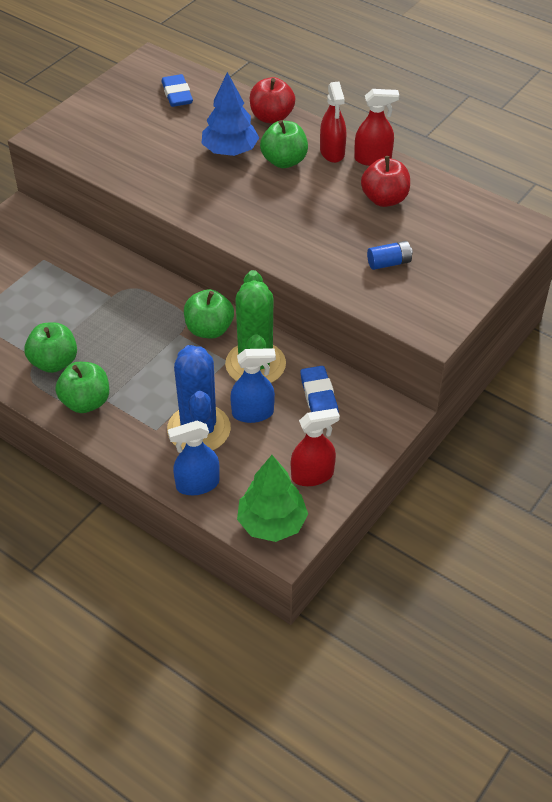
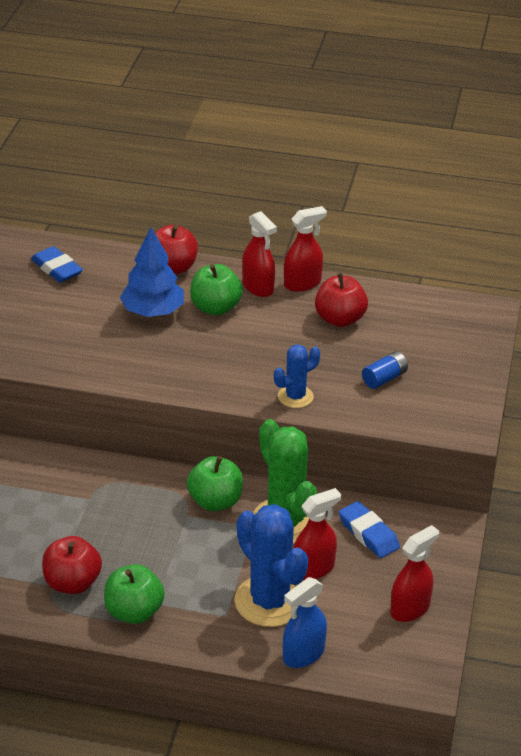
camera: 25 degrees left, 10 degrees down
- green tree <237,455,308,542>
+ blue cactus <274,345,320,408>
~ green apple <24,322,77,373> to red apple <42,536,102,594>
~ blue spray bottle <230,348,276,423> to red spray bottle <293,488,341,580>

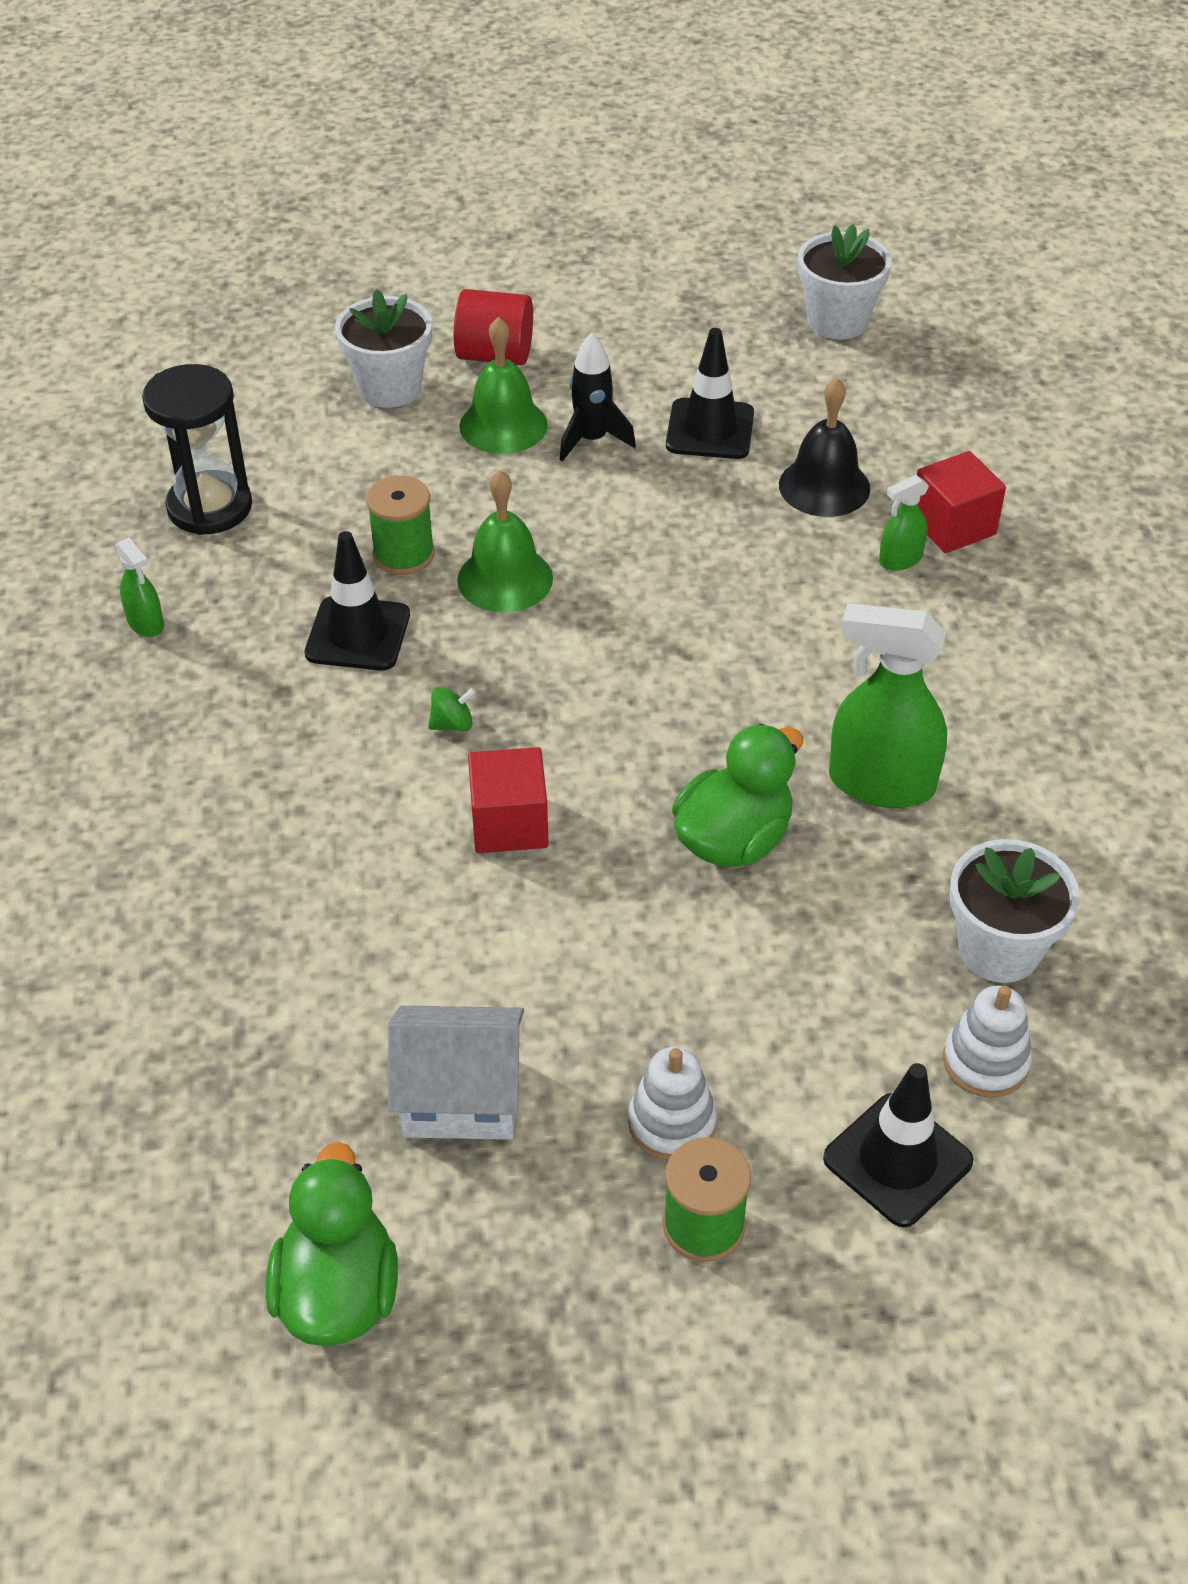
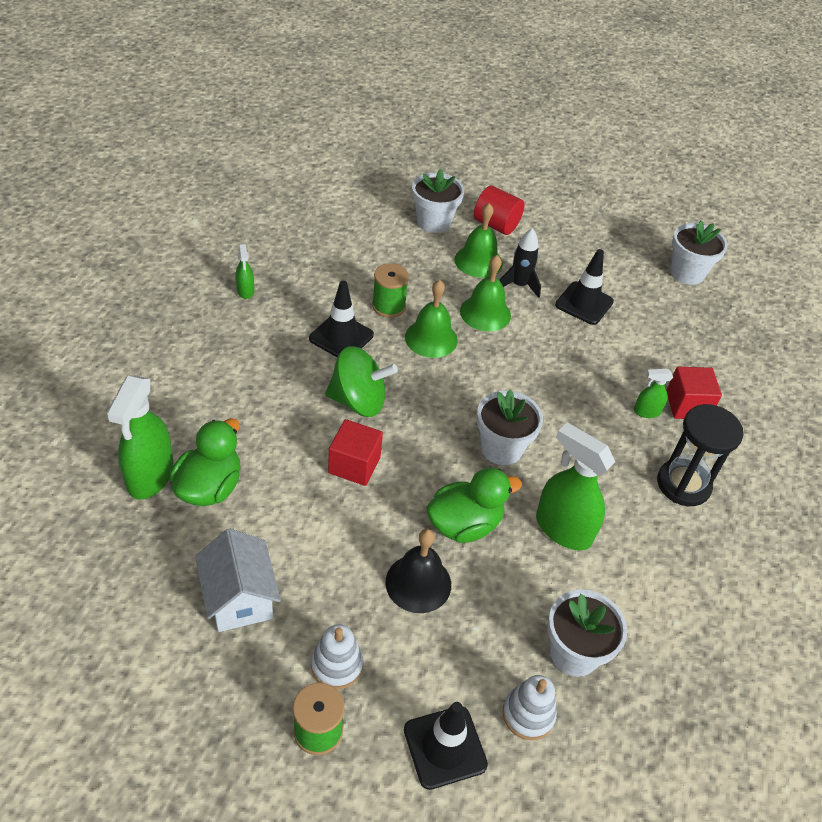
camera: 20 degrees right, 0 degrees up
+ green spray bottle <107,375,174,499>
+ green bell <460,255,511,331>
+ white flower pot <477,390,543,465>
~ black hourglass <142,364,252,535> to <657,404,743,506>
~ green duck <266,1142,398,1346> to <170,418,241,506>
~ black bell <779,378,870,517> to <385,529,451,613>
~ white house <388,1005,524,1140> = <195,529,281,632> 45 degrees clockwise
~ green spinning top <428,687,476,731> = <325,346,398,417> x2.42

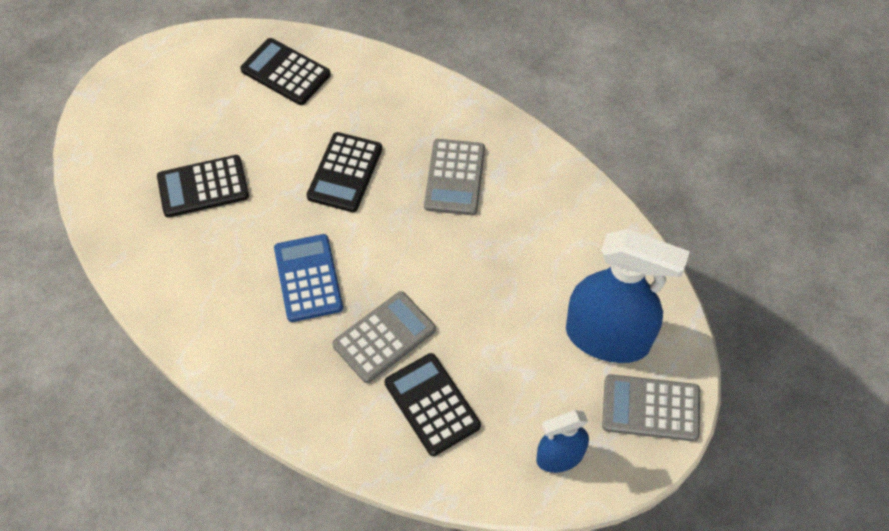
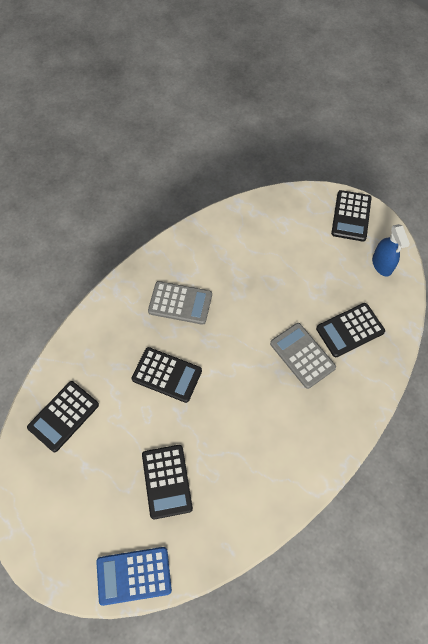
camera: 85 degrees left, 5 degrees up
- blue spray bottle <566,229,690,363>
~ blue calculator <274,234,343,322> to <96,547,172,606>
~ grey calculator <602,374,700,441> to black calculator <331,190,371,242>

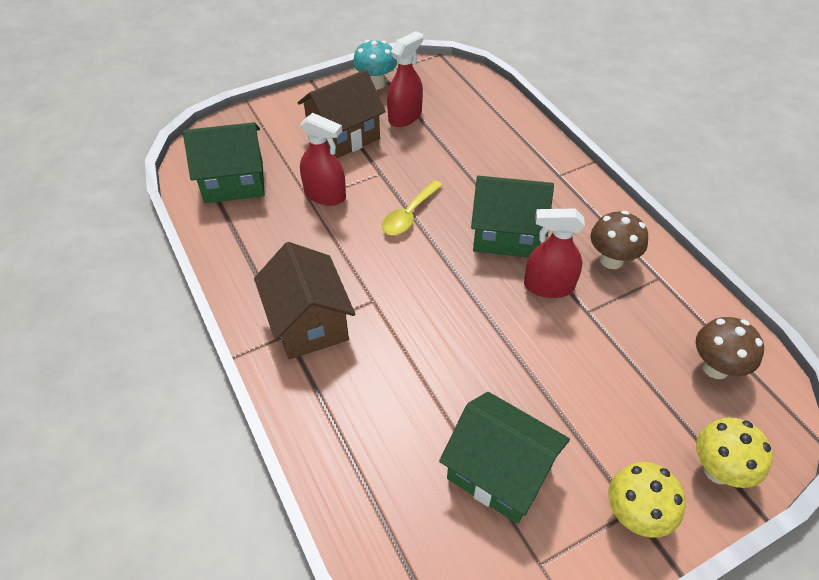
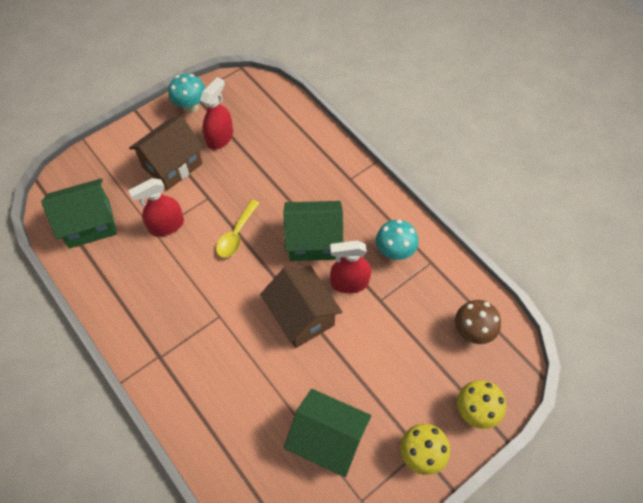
camera: 10 degrees left, 10 degrees up
~ brown house <254,242,355,360> to <260,266,342,348>
~ brown mushroom <590,211,648,269> to turquoise mushroom <376,220,419,260>
~ red spray bottle <300,113,346,206> = <128,178,184,237> 135 degrees clockwise

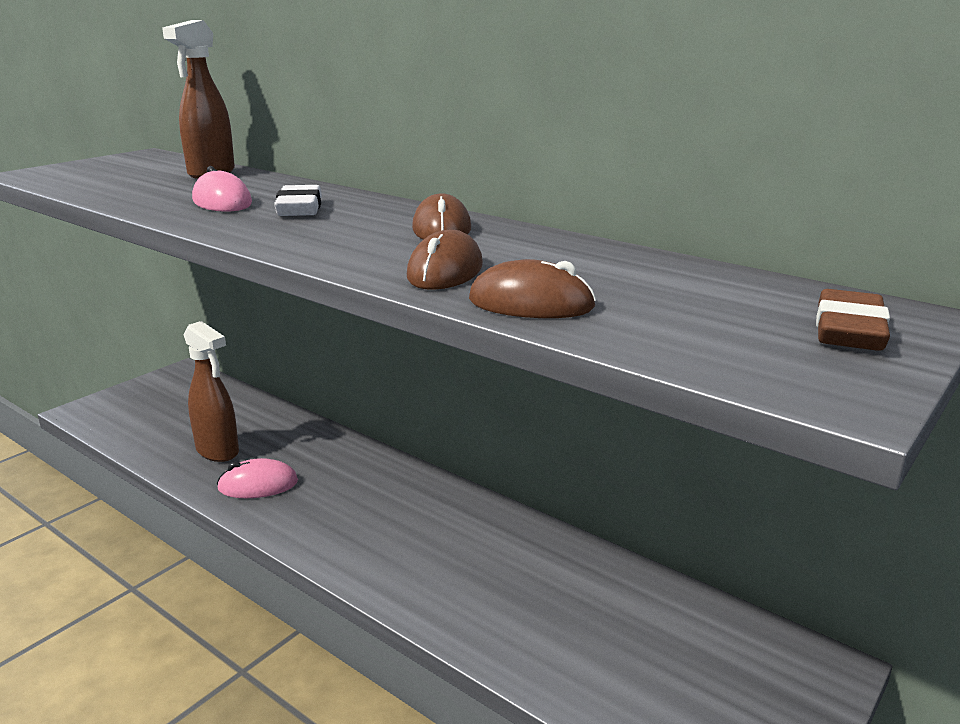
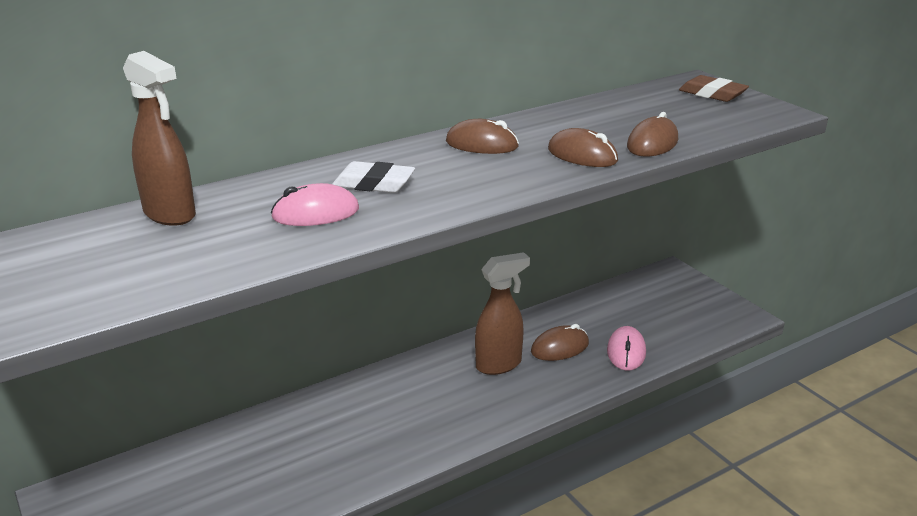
camera: 70 degrees left, 5 degrees up
+ brown mouse <531,324,589,361>
~ brown spray bottle <184,321,239,462> to <475,252,530,375>
~ pink mouse <217,458,298,498> to <607,326,646,370>

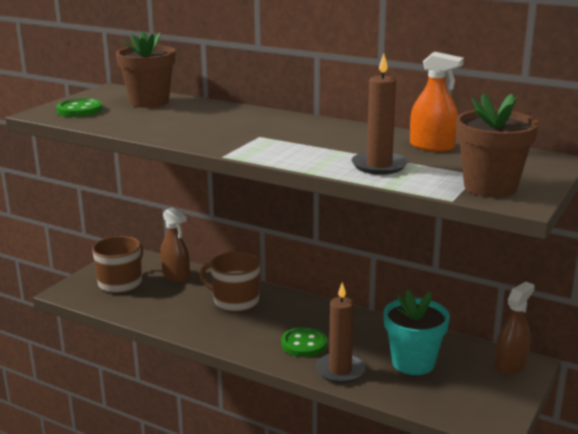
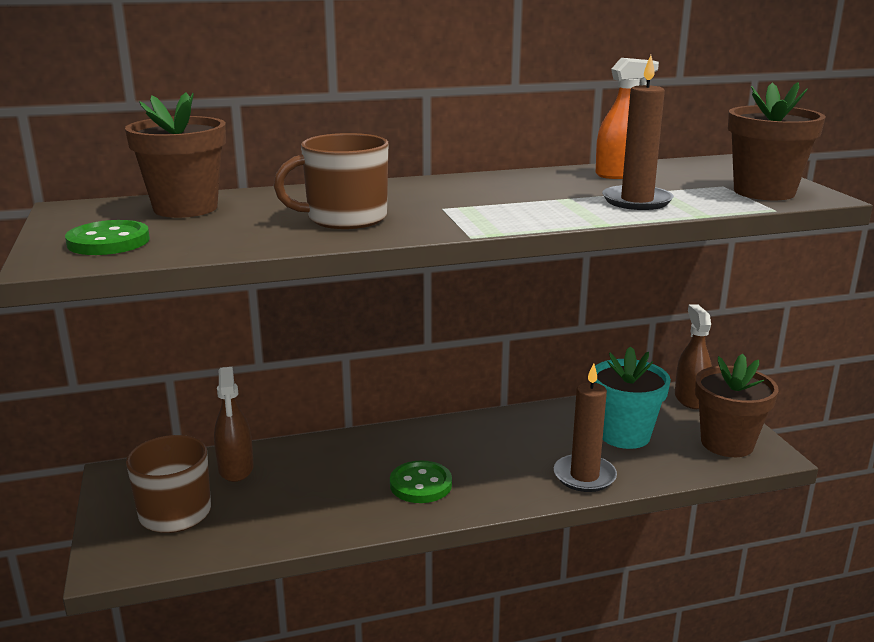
camera: 45 degrees left, 0 degrees up
+ brown flower pot <695,354,779,457>
~ brown mug <200,252,260,312> to <274,133,388,229>
~ green button <281,327,327,357> to <390,461,452,503>
~ brown spray bottle <160,207,190,282> = <214,367,254,482> 75 degrees clockwise

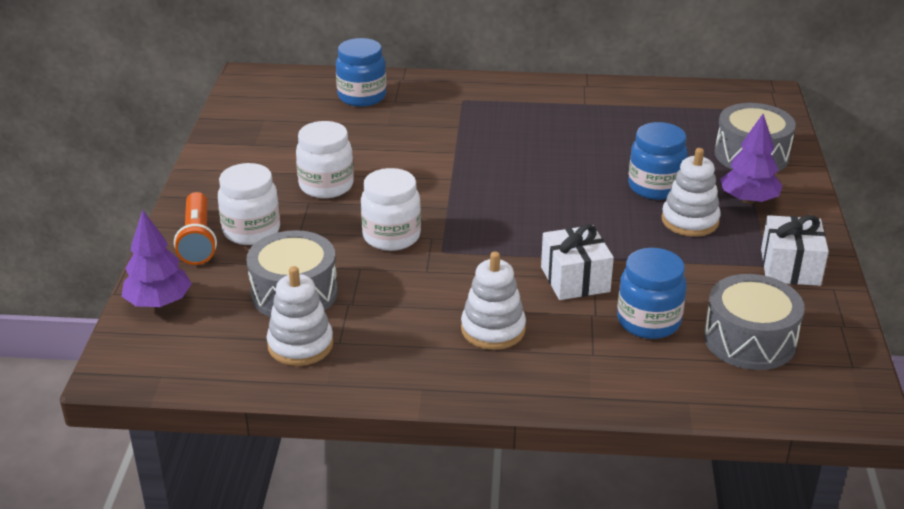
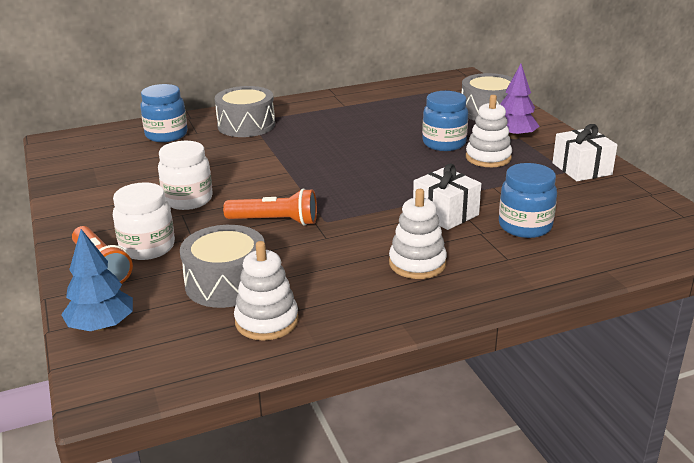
camera: 25 degrees left, 5 degrees down
~ grey drum <704,274,805,370> to <215,86,275,137>
~ white jar <361,168,421,251> to orange flashlight <223,188,317,226>
~ purple tree <122,210,192,307> to blue tree <61,229,133,331>

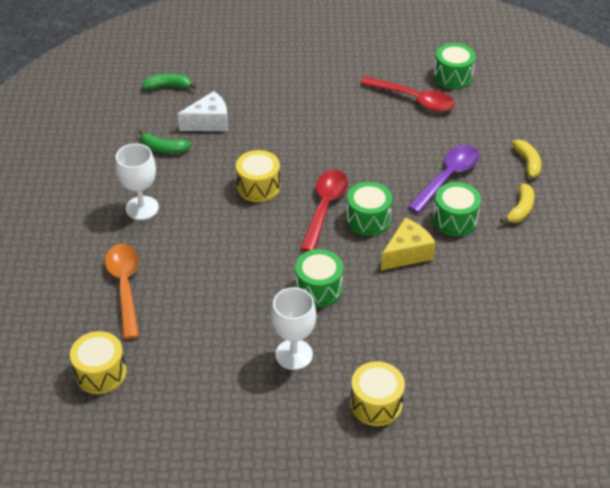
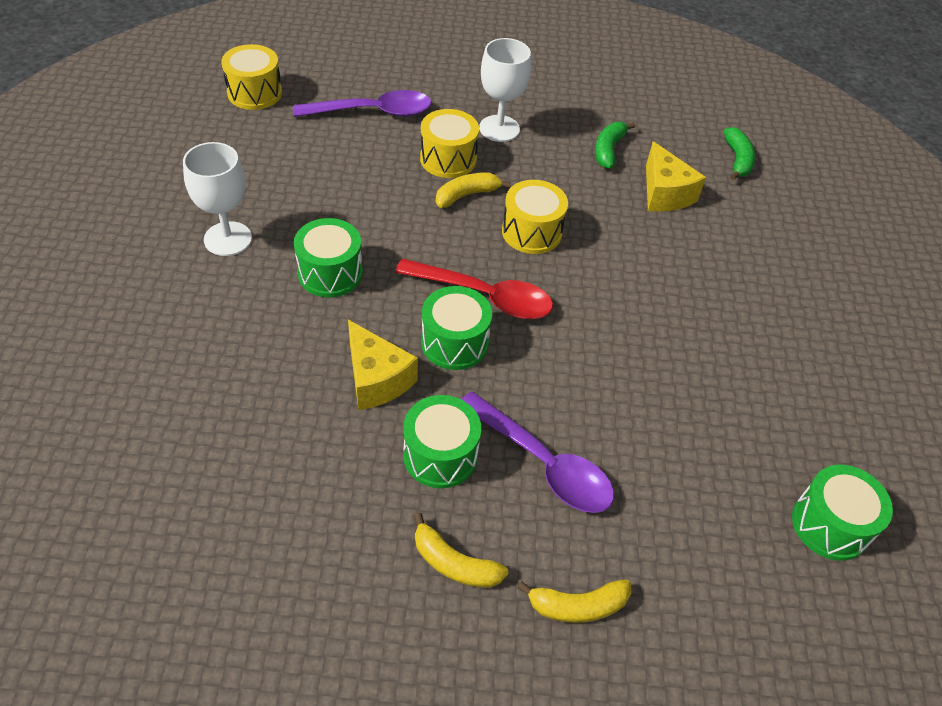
camera: 90 degrees right, 5 degrees up
- red spoon <360,77,455,112>
+ yellow banana <436,172,511,208>
~ yellow drum <350,361,405,426> to <420,109,479,178>
~ orange spoon <105,244,139,339> to purple spoon <293,90,431,117>
~ white cheese <178,91,228,131> to yellow cheese <646,141,706,212>

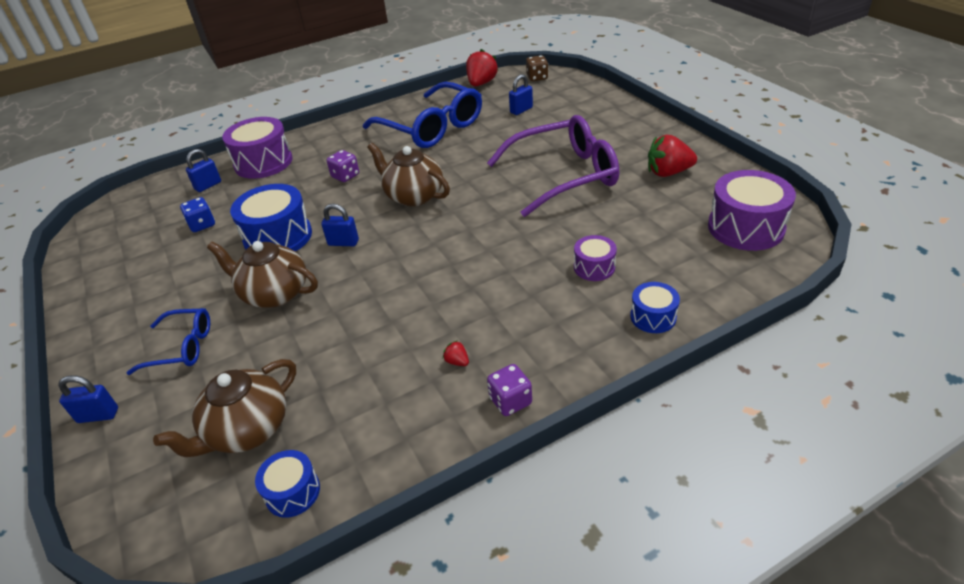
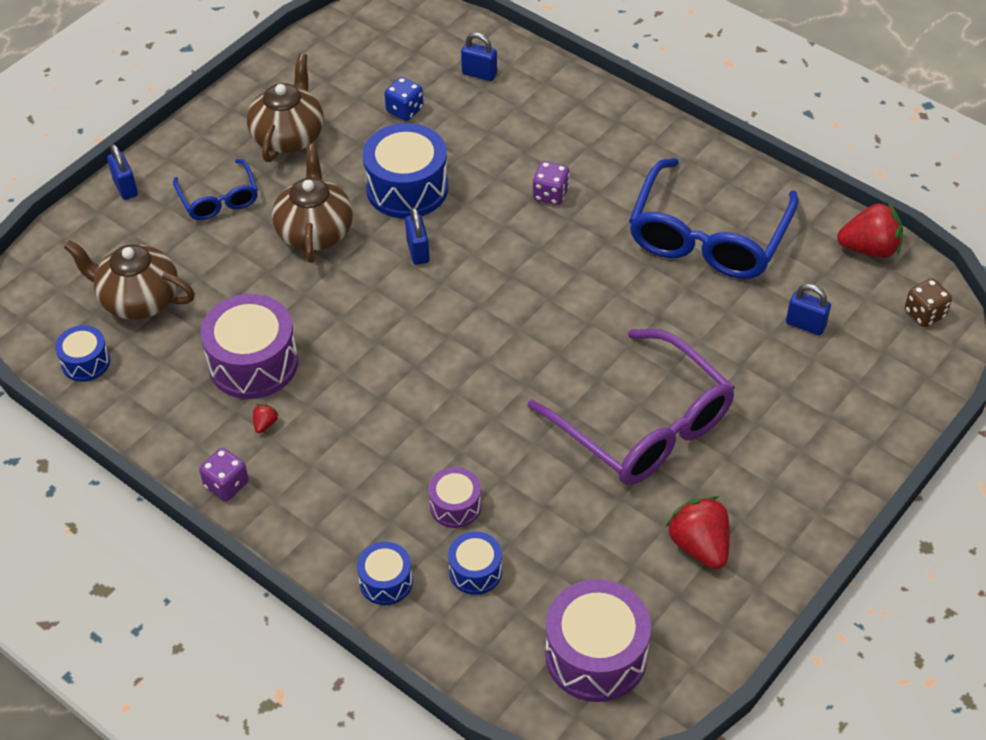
camera: 65 degrees right, 10 degrees up
+ blue drum <448,531,502,595>
~ purple drum <222,117,293,179> to <200,294,298,399>
~ brown teapot <367,143,450,206> to <247,53,324,162>

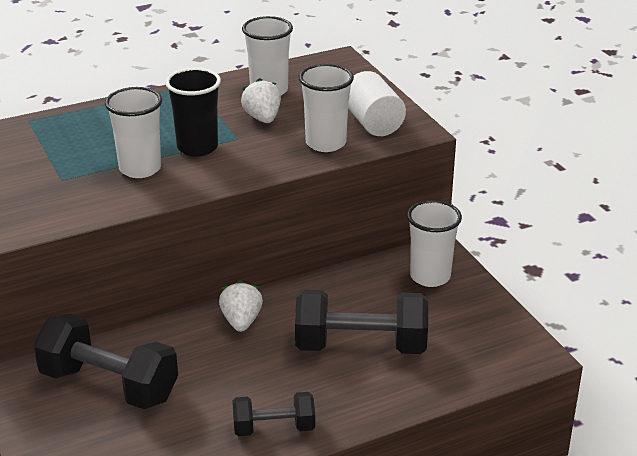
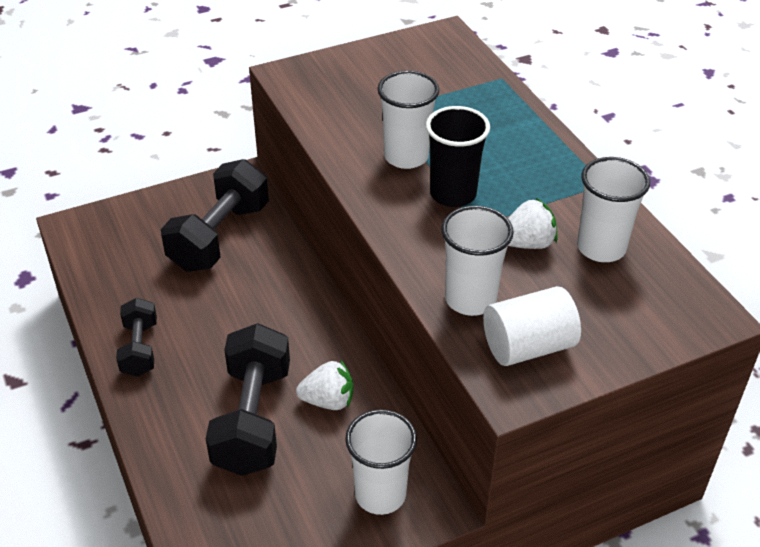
camera: 90 degrees right, 10 degrees up
~ white strawberry <219,281,263,332> to <296,360,353,410>

